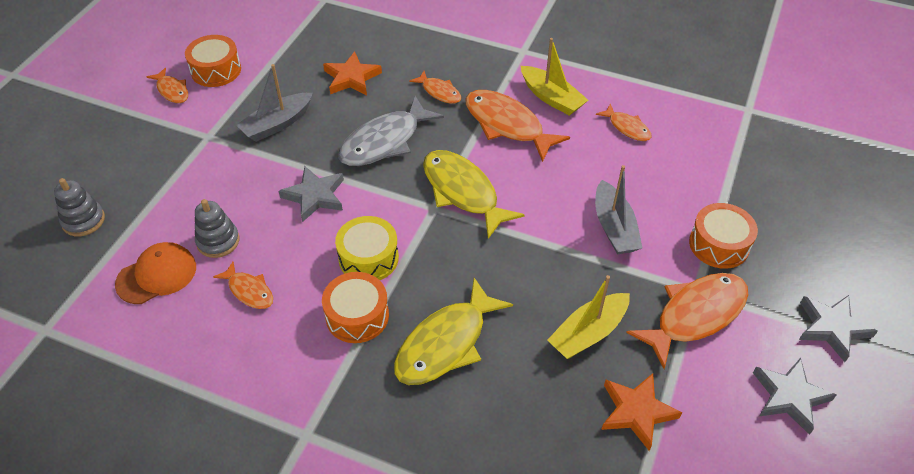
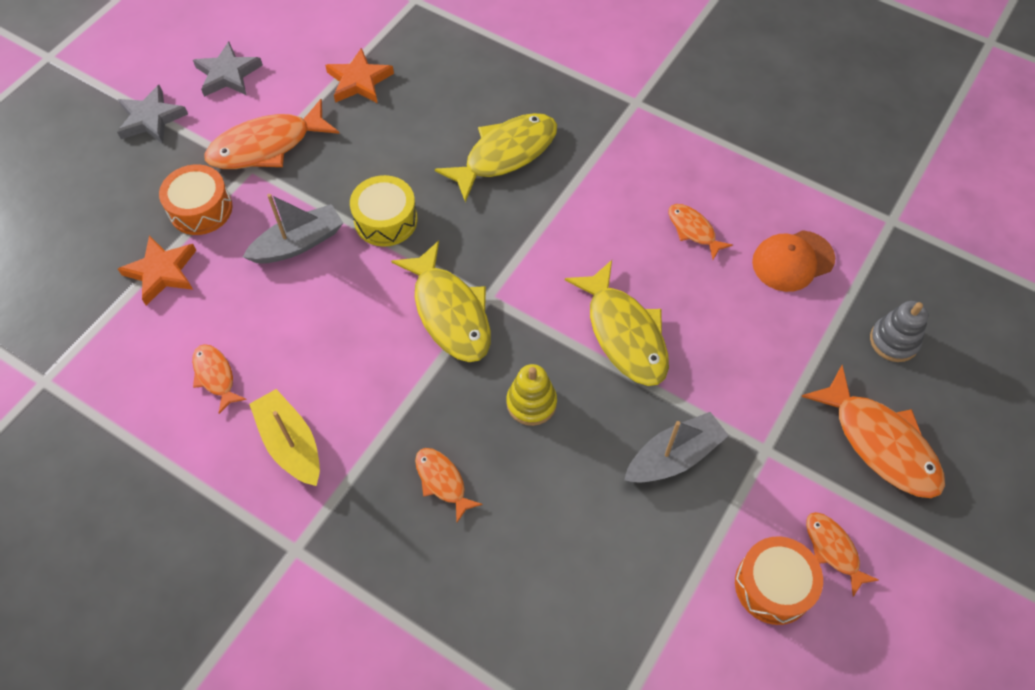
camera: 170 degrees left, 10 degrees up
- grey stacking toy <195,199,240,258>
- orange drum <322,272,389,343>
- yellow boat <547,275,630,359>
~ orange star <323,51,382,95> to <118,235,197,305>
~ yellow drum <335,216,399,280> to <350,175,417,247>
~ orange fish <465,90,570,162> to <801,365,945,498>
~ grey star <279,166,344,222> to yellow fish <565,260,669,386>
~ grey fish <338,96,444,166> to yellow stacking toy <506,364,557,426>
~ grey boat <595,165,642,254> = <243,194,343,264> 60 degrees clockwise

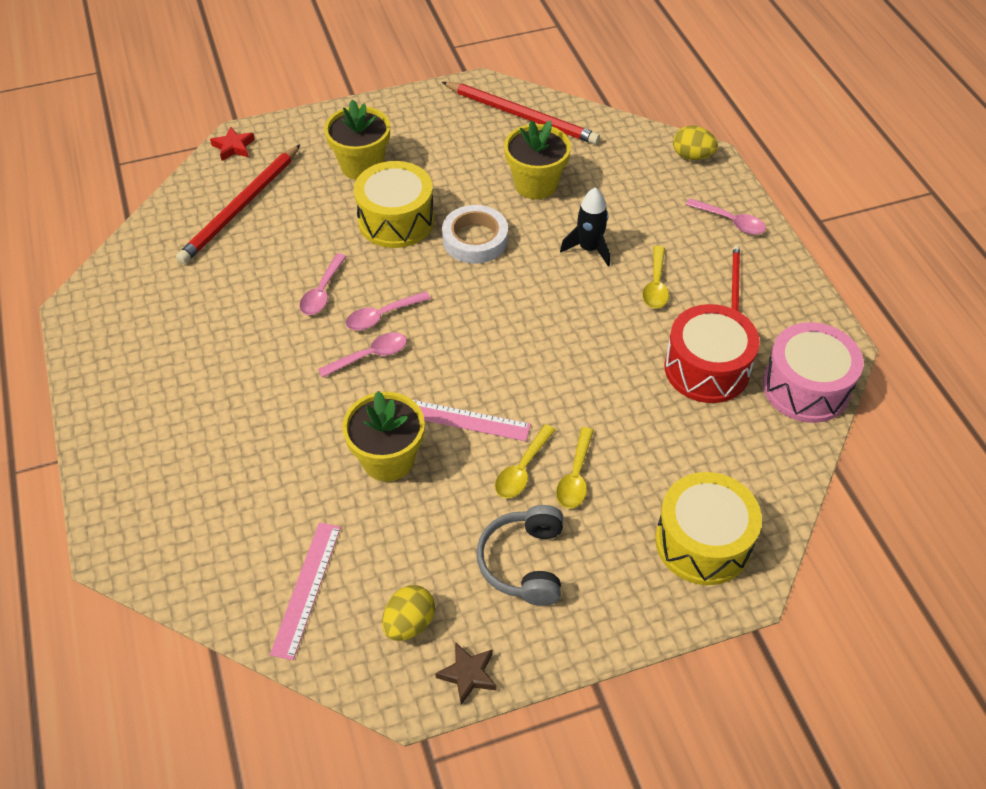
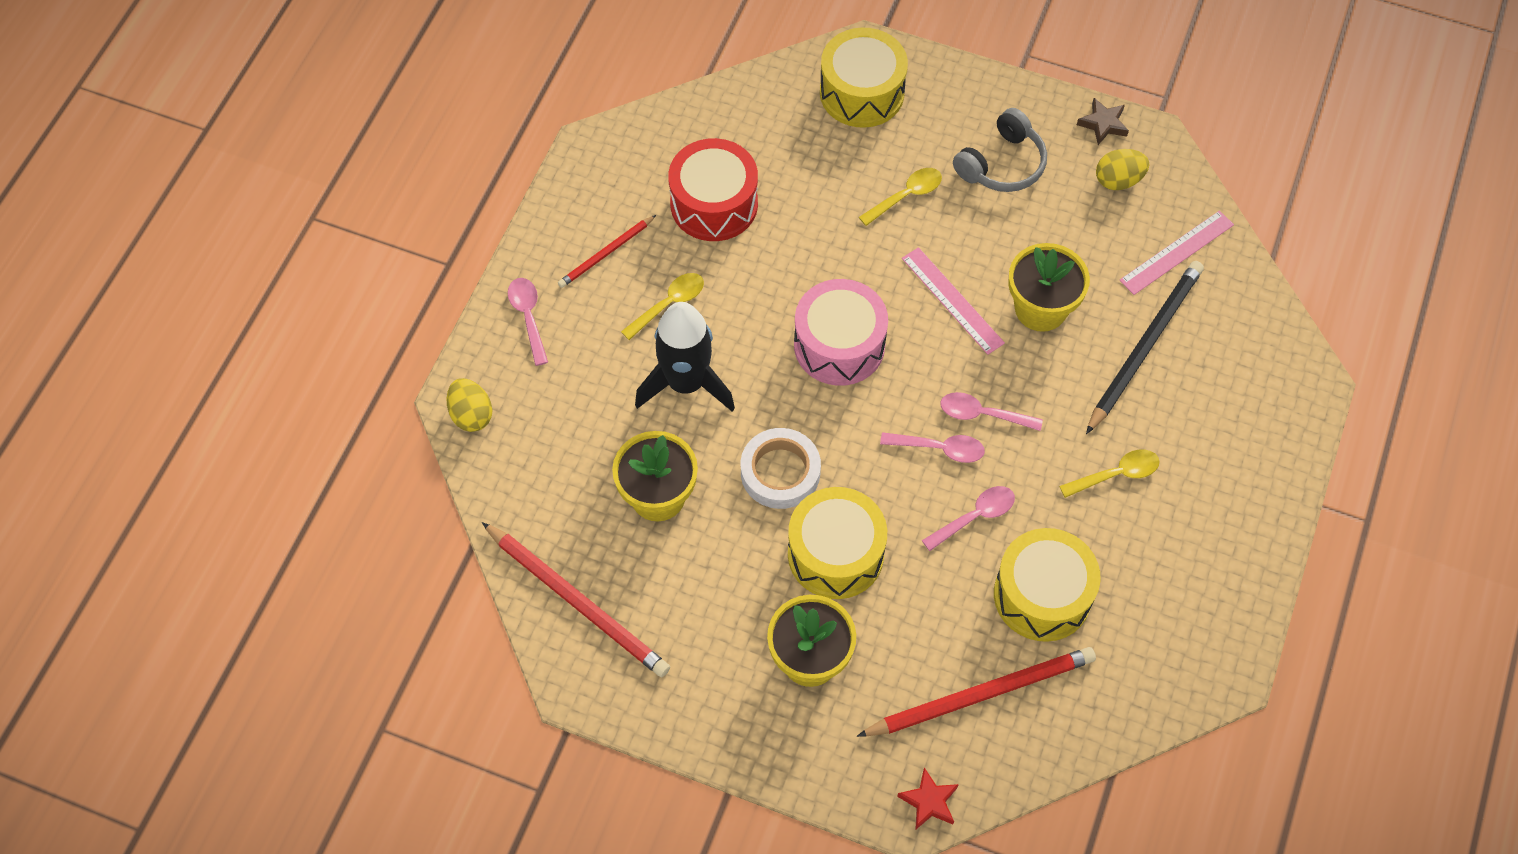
camera: 140 degrees left, 10 degrees up
+ yellow drum <994,528,1101,642>
+ black pencil <1086,261,1204,434>
~ yellow spoon <495,424,555,498> to <1059,450,1160,498>
~ pink drum <763,322,864,423> to <794,279,888,386>
~ red pencil <442,82,600,145> = <482,522,670,677> 150 degrees clockwise
~ black rocket <560,187,610,266> = <635,302,735,412> x1.60

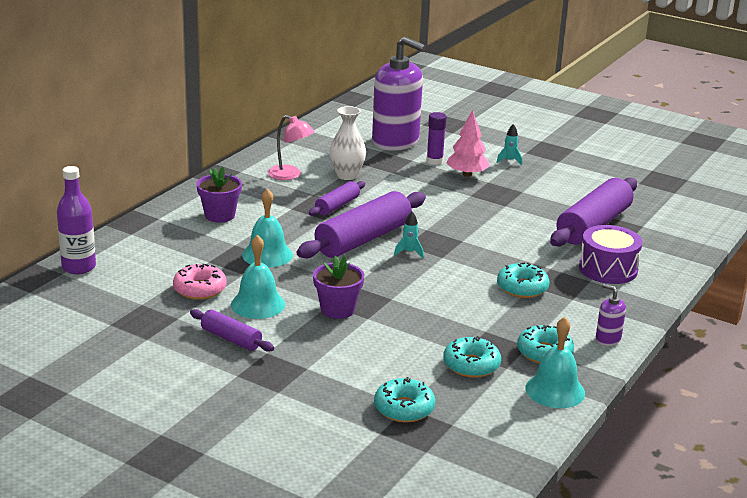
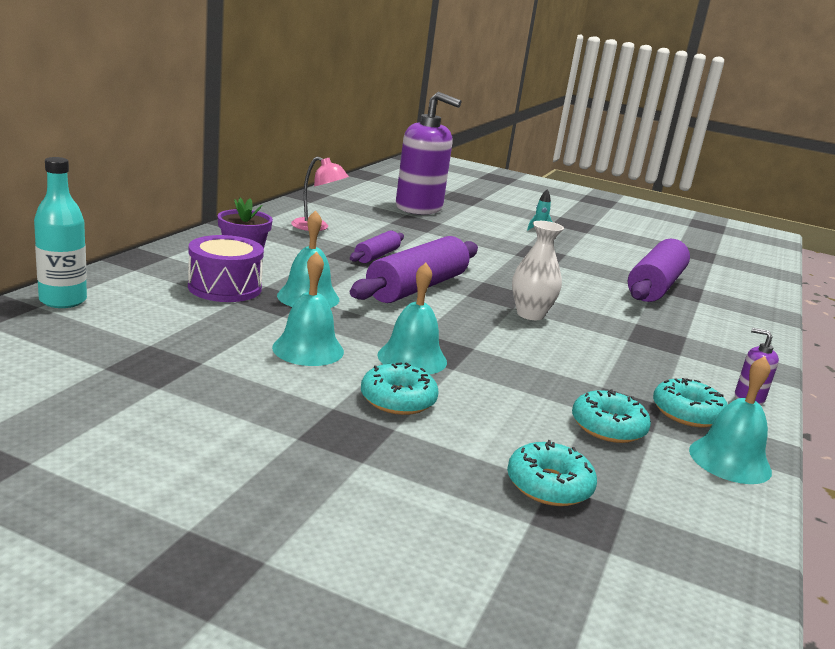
camera: 10 degrees left, 5 degrees down
- pink donut <173,264,227,300>
- purple rolling pin <190,309,274,352>
- turquoise rocket <394,211,424,258>
- purple glue stick <426,112,447,165>
- pink tree <446,110,490,177>
~ white vase <330,106,366,180> to <512,221,564,320>
~ turquoise donut <497,263,549,298> to <361,363,439,415>
~ purple drum <579,225,643,284> to <188,235,264,302>
~ purple flower pot <313,256,364,319> to turquoise bell <378,263,447,374>
~ purple bottle <57,166,96,274> to turquoise bottle <34,157,87,308>

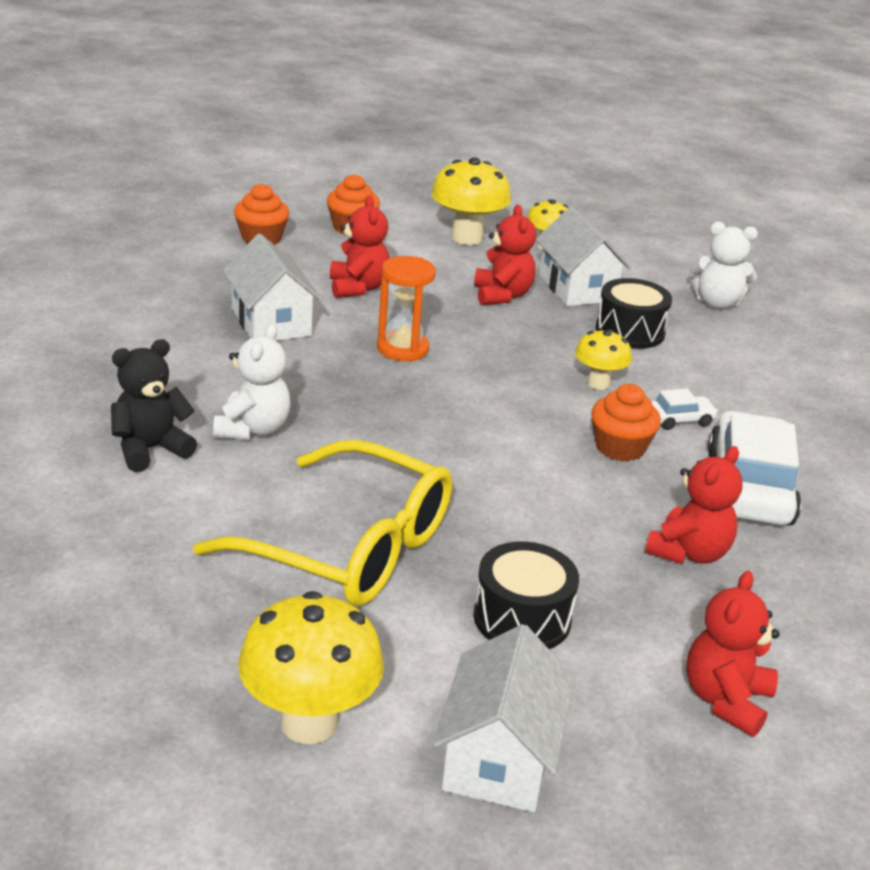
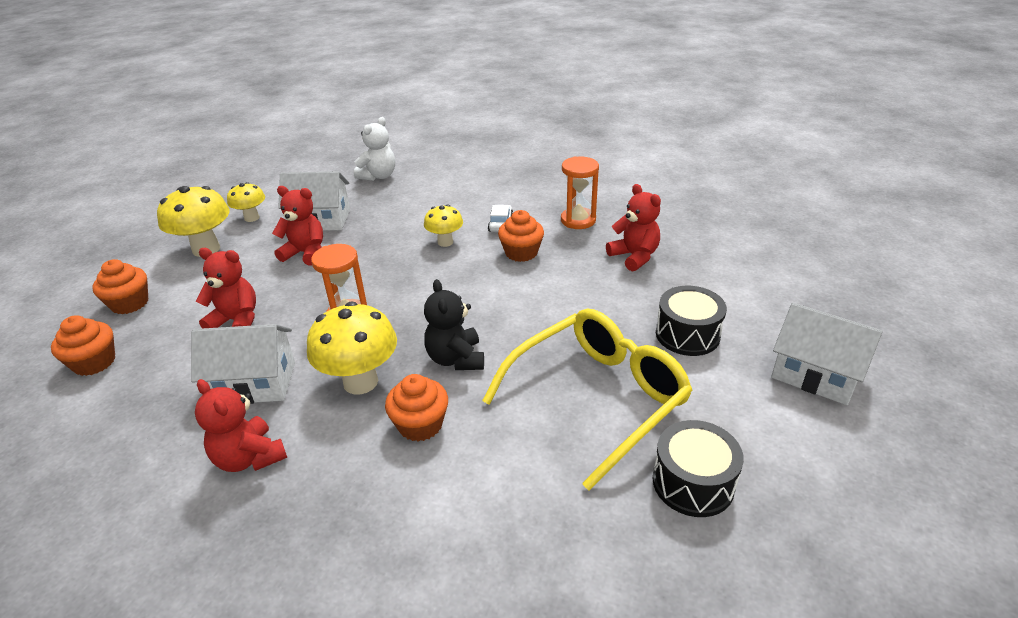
camera: 65 degrees left, 5 degrees up
~ black teddy bear <111,339,197,472> to <424,279,484,370>
~ yellow mushroom <238,591,384,744> to <307,302,397,395>
~ black drum <596,278,672,349> to <653,420,744,517>
~ red teddy bear <686,571,780,737> to <195,379,287,472>
~ white teddy bear <213,324,291,440> to orange cupcake <385,374,448,441>
~ white car <708,411,801,525> to orange hourglass <561,156,599,229>

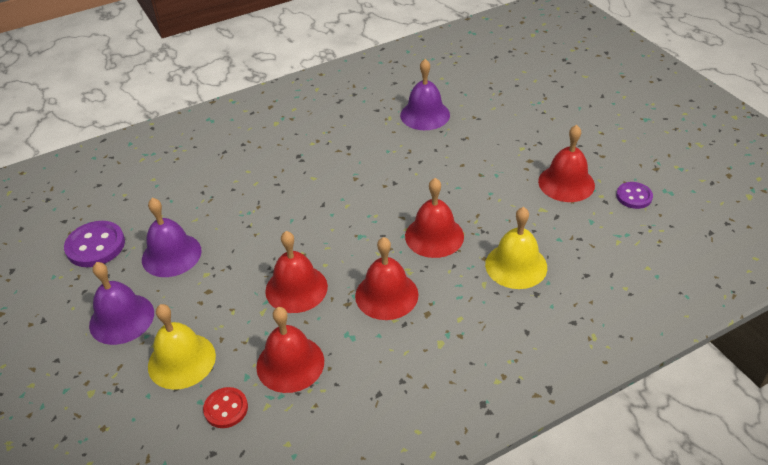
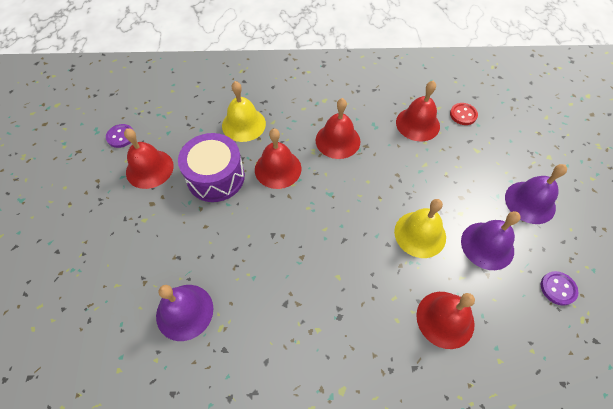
camera: 155 degrees left, 15 degrees up
+ purple drum <178,133,245,202>
~ yellow bell <148,304,216,390> to <394,199,446,258>
~ red bell <265,231,328,313> to <416,292,475,349>
~ purple button <64,221,125,267> = <541,271,578,306> x0.62

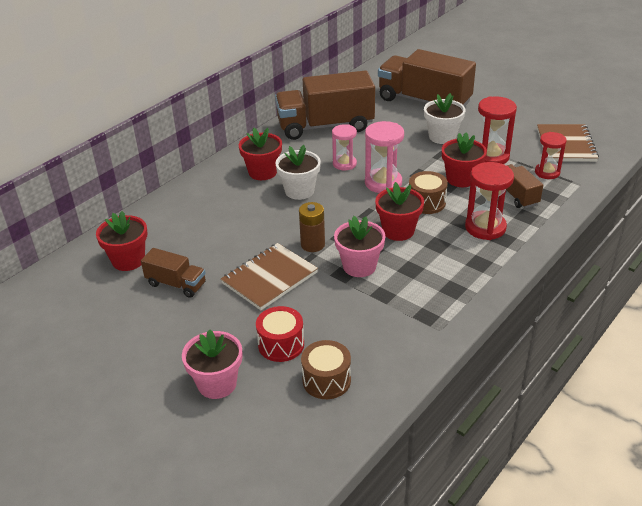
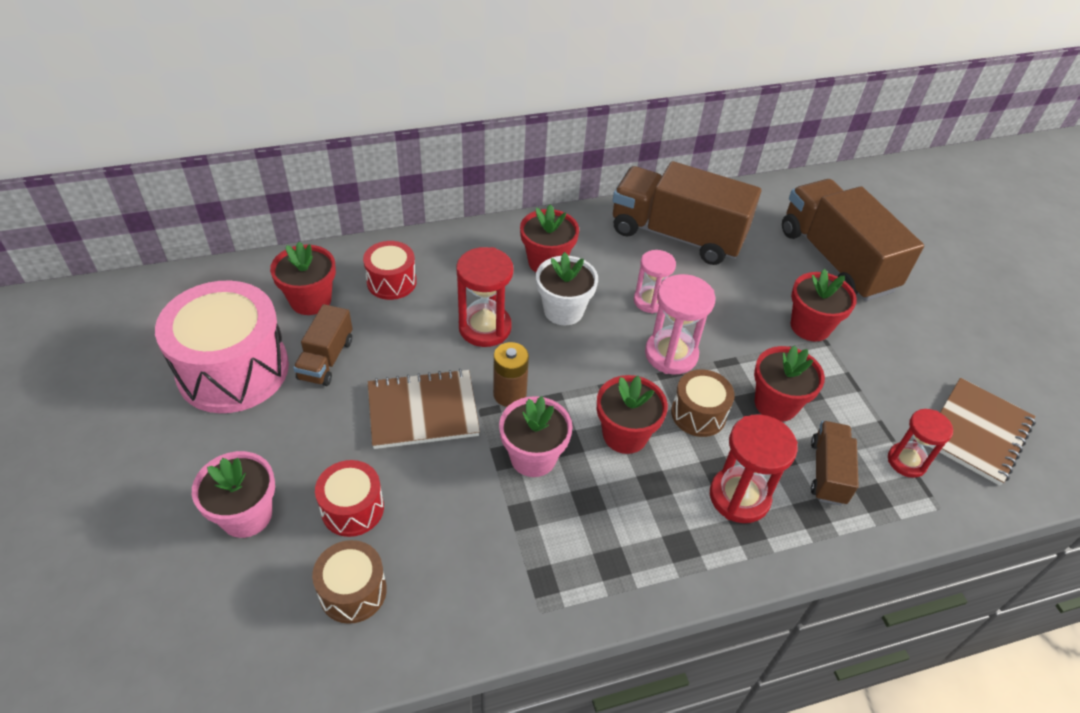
camera: 30 degrees right, 10 degrees up
+ pink drum <155,281,289,413>
+ red drum <363,241,417,300>
~ red hourglass <478,96,517,164> to <456,247,513,347>
~ white flower pot <424,93,465,144> to red flower pot <791,269,857,342>
~ brown truck <141,248,206,298> = <293,304,353,386> 45 degrees clockwise

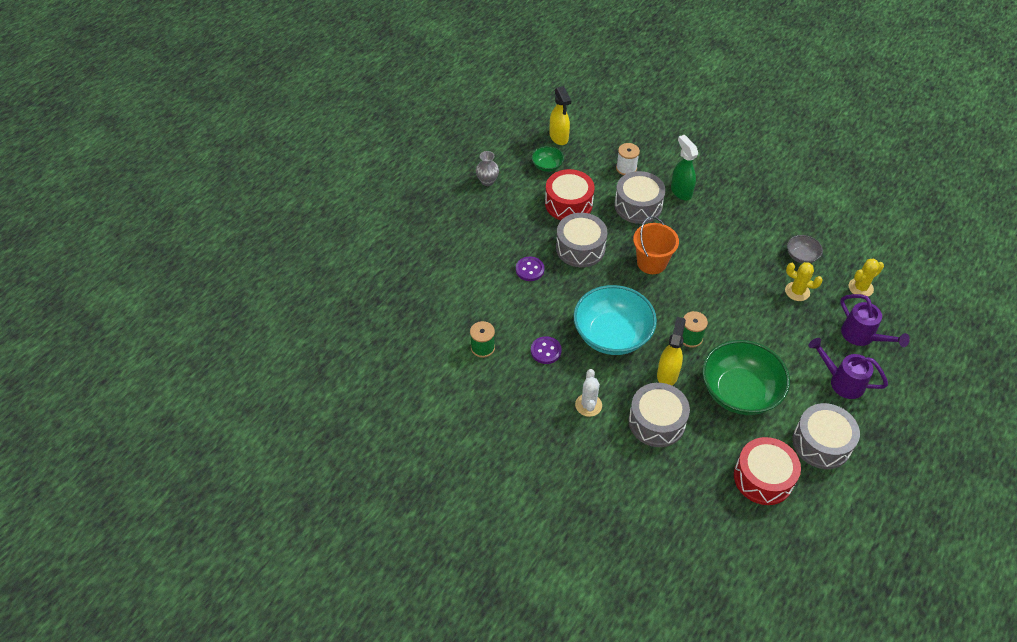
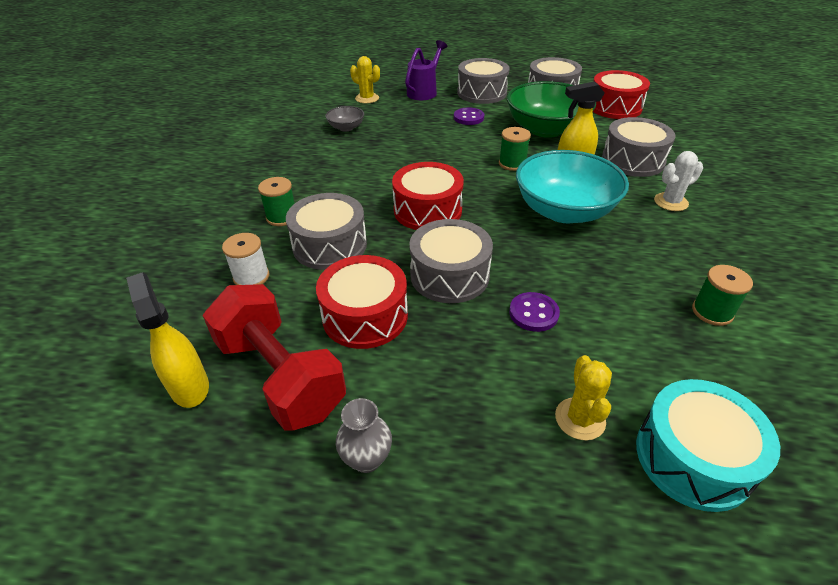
camera: 115 degrees left, 10 degrees down
+ turquoise drum <636,379,780,512>
~ purple button <531,336,562,364> to <454,107,484,125>
~ yellow cactus <785,262,823,301> to <555,355,612,440>
~ green bowl <532,146,564,172> to red dumbbell <202,284,346,431>
~ orange bucket <633,216,679,274> to red drum <392,162,464,230>
~ green spray bottle <671,135,698,200> to green spool <258,177,295,226>
~ purple watering can <808,338,888,399> to grey drum <457,58,509,104>
~ yellow spray bottle <550,86,571,145> = <126,272,209,408> 75 degrees counterclockwise

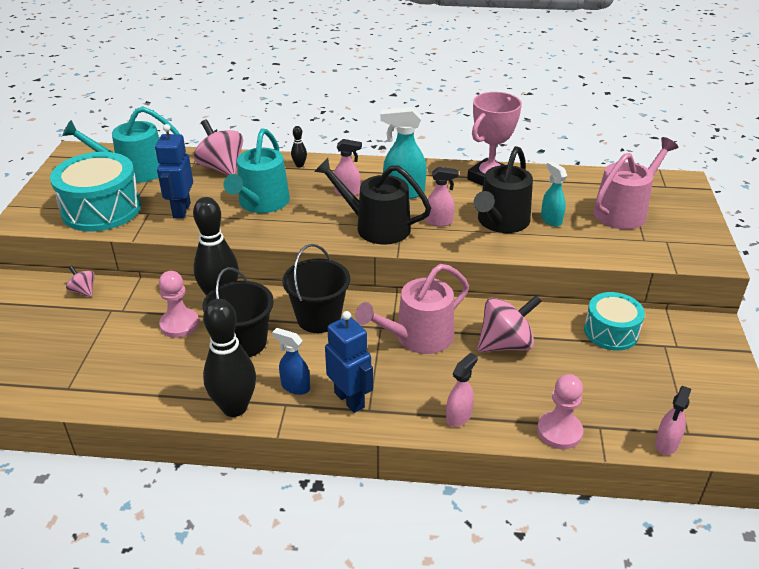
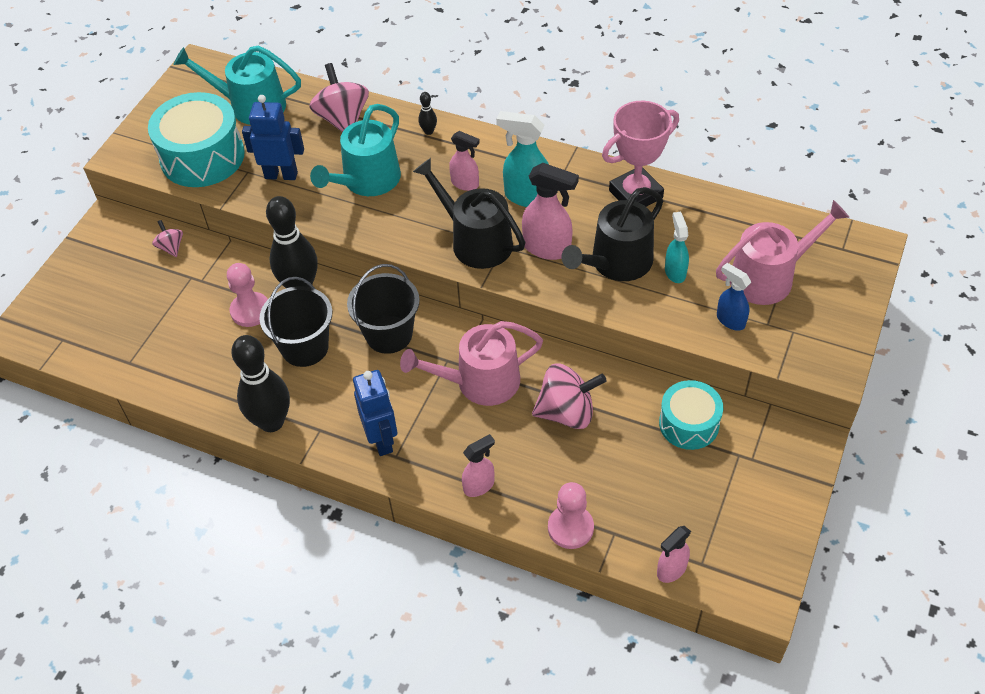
camera: 20 degrees right, 15 degrees up
~ blue spray bottle <272,328,310,395> to <717,263,751,331>
~ blue robot <155,124,193,219> = <242,95,304,180> 75 degrees clockwise
~ pink spray bottle <426,167,459,226> = <522,163,579,260> x1.58

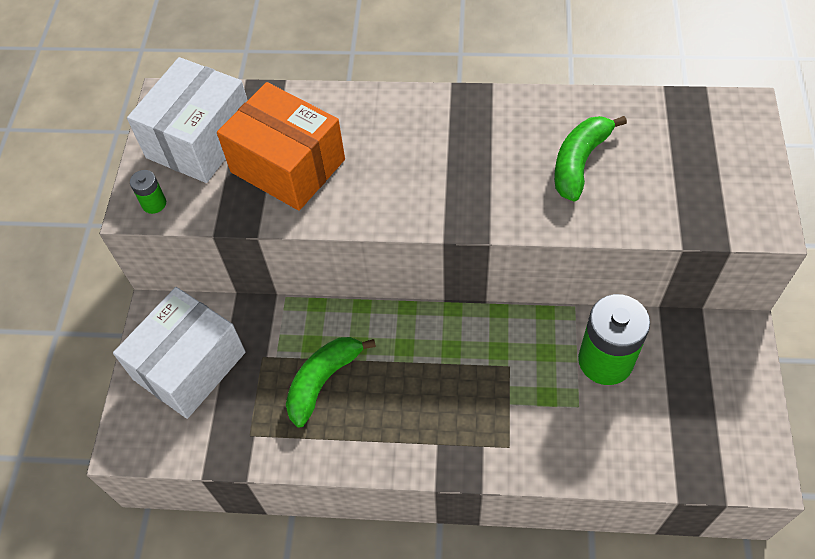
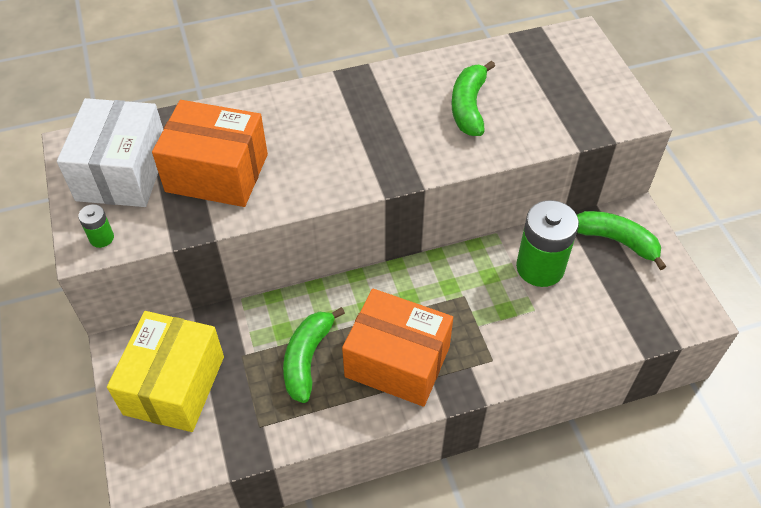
camera: 25 degrees left, 5 degrees down
+ orange box <342,289,453,407>
+ green banana <577,211,666,270>
~ white box <113,287,246,419> to yellow box <107,311,224,432>

